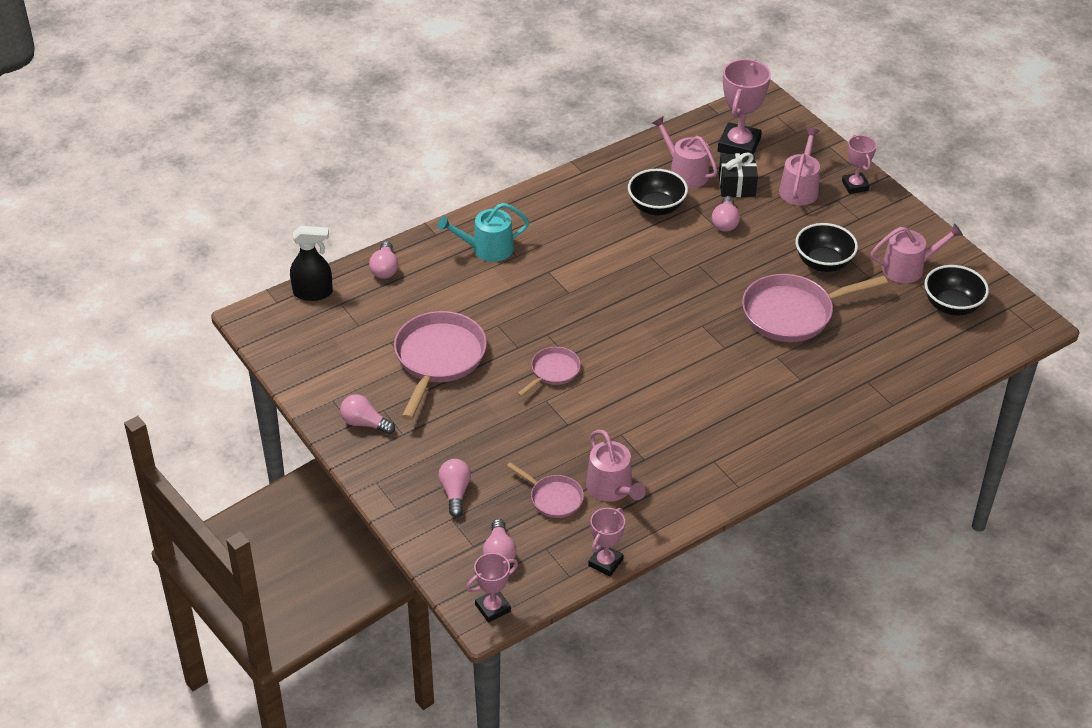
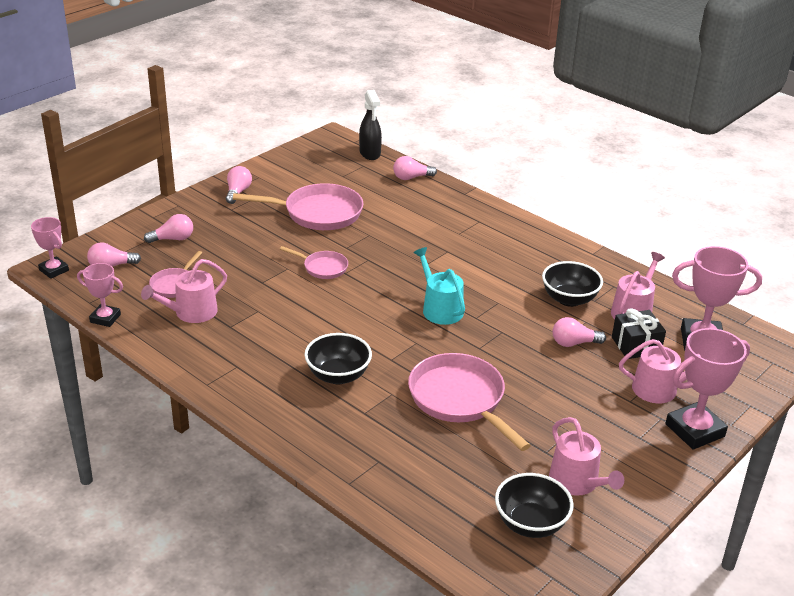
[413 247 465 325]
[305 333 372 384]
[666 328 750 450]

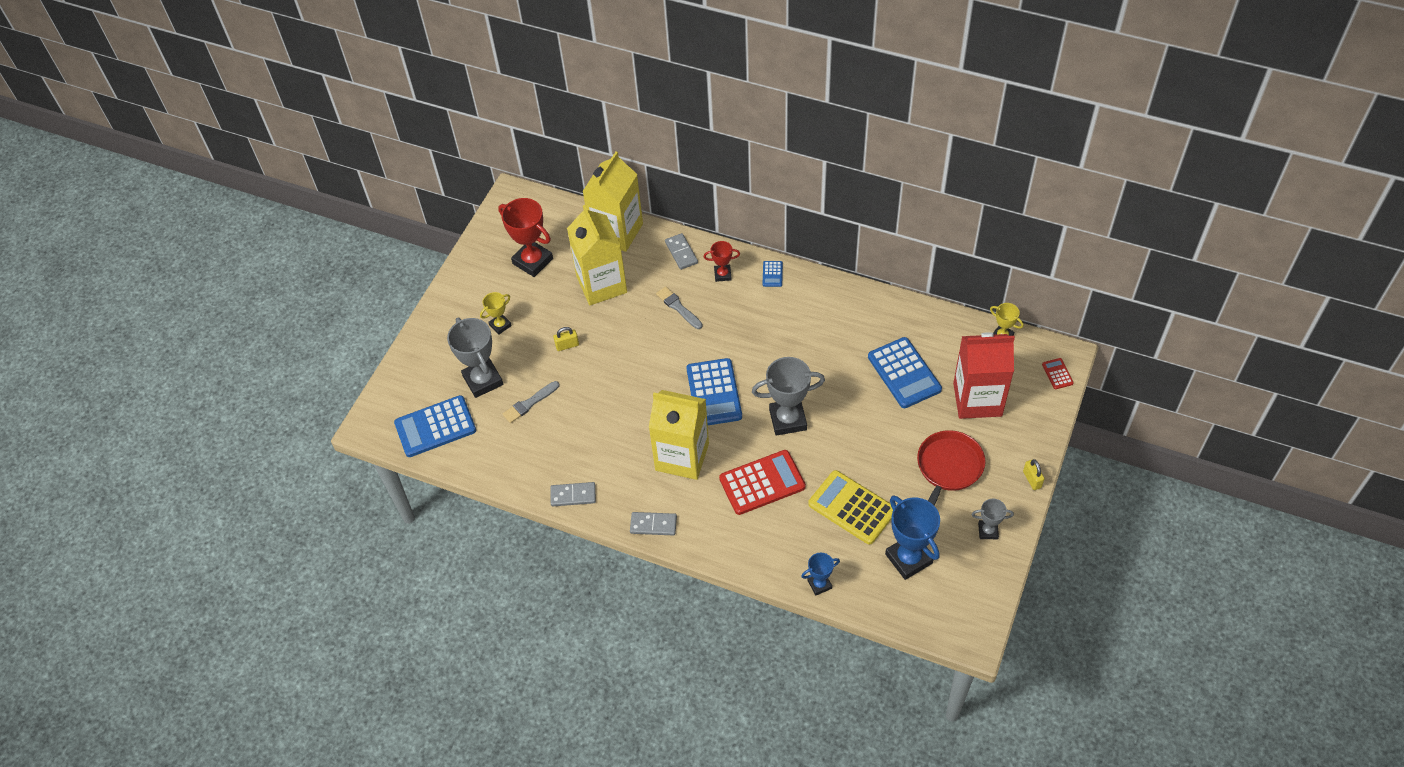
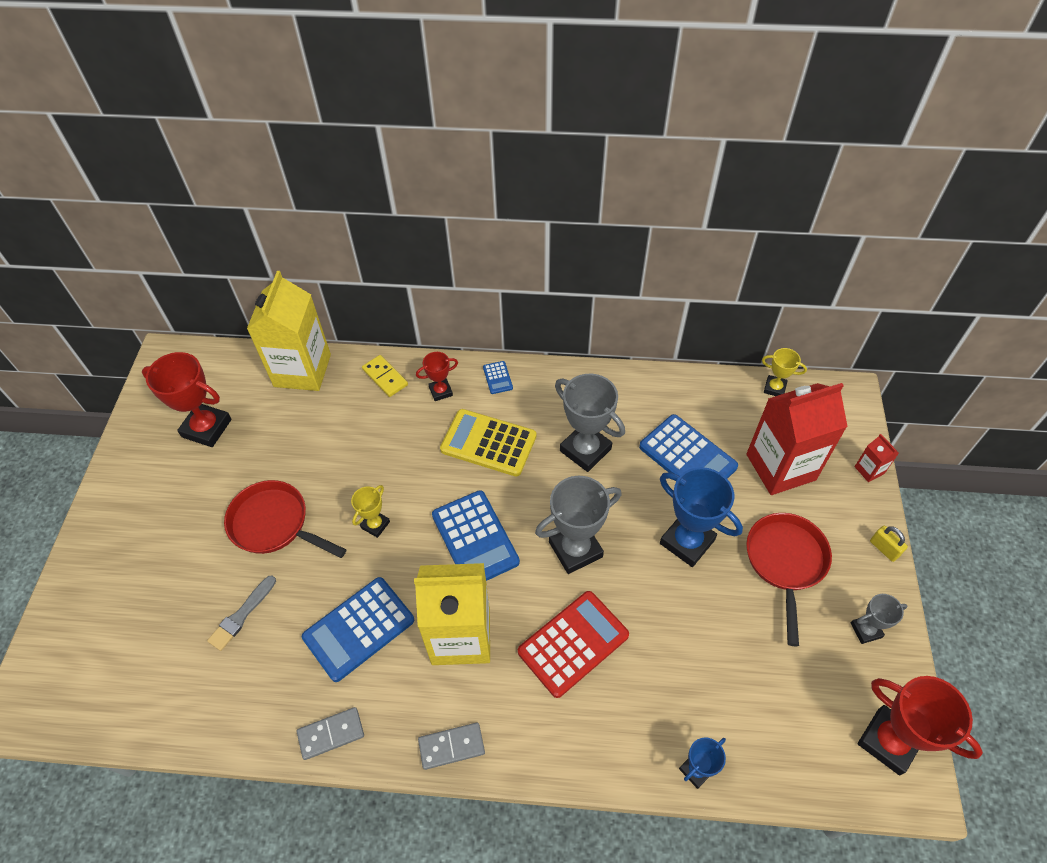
[567 205 627 305] (first image)
[656 286 703 329] (first image)
[1042 358 1074 389] (first image)
[854 434 899 482]
[858 676 983 775]
[302 577 414 682]
[555 374 625 472]
[351 485 390 538]
[440 409 536 476]
[660 467 743 567]
[224 480 346 558]
[362 355 408 397]

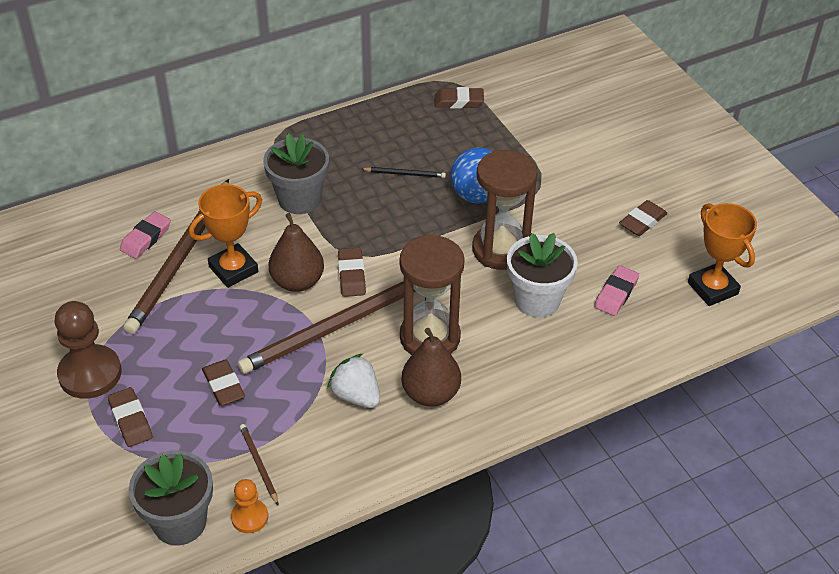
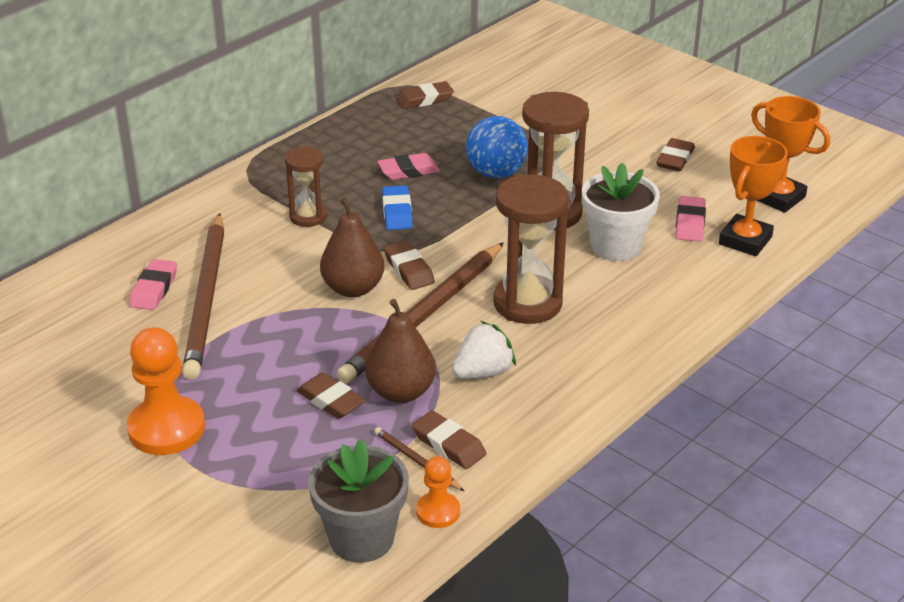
[382 185 413 230]
[412 410 486 469]
[719 136 788 256]
[365 299 436 403]
[285 146 327 227]
[377 153 440 180]
[127 327 205 455]
[452 321 516 379]

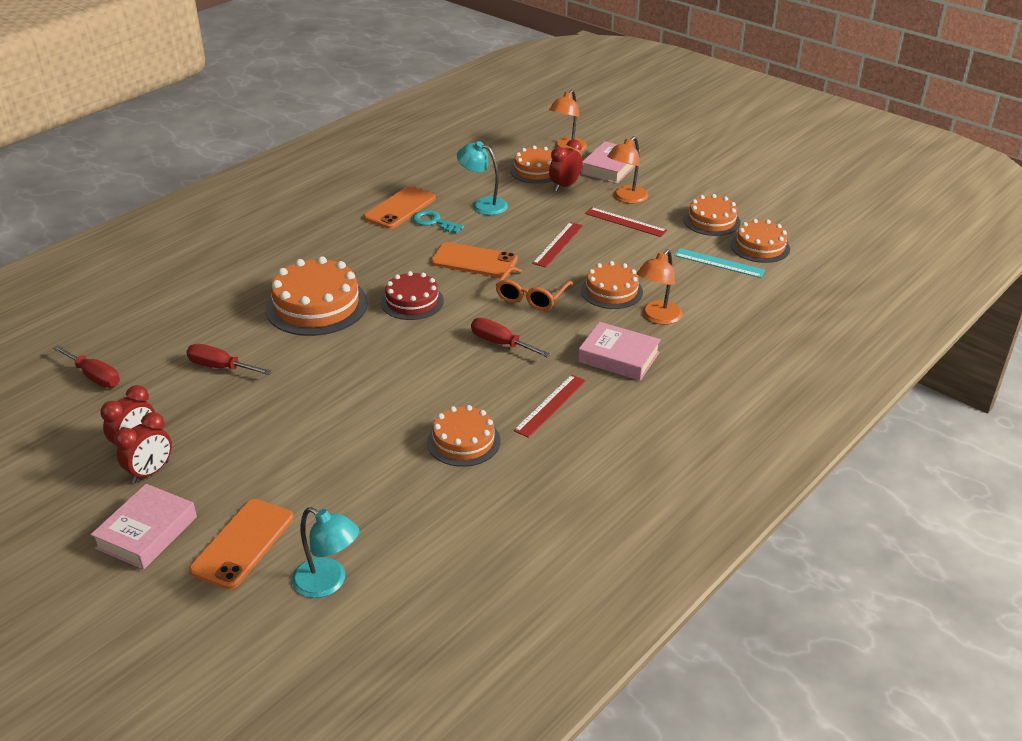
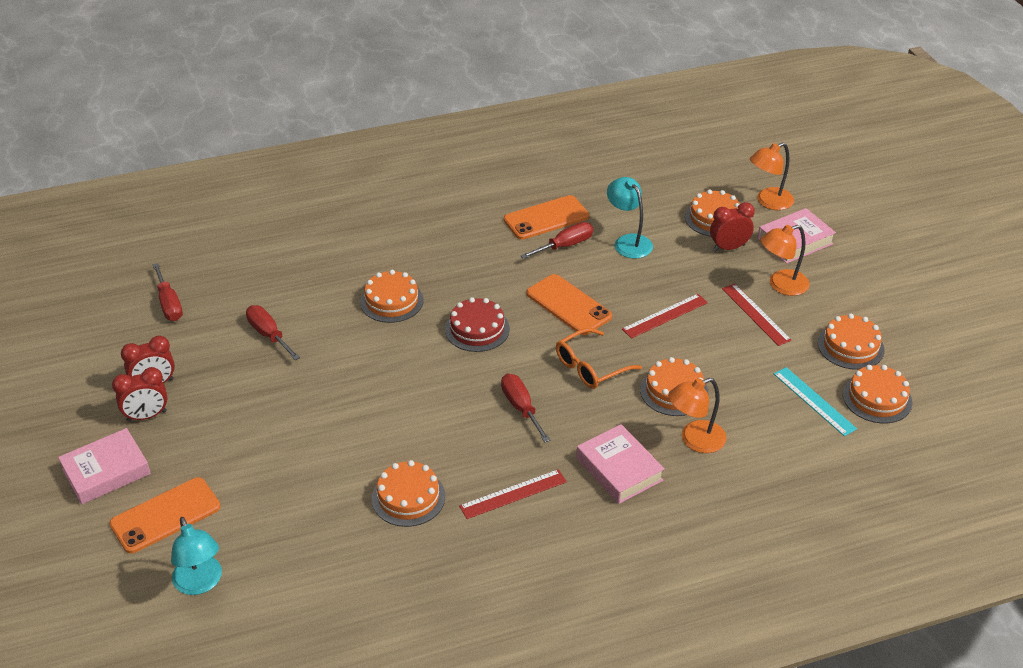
[521 222 593 259]
[360 270 424 323]

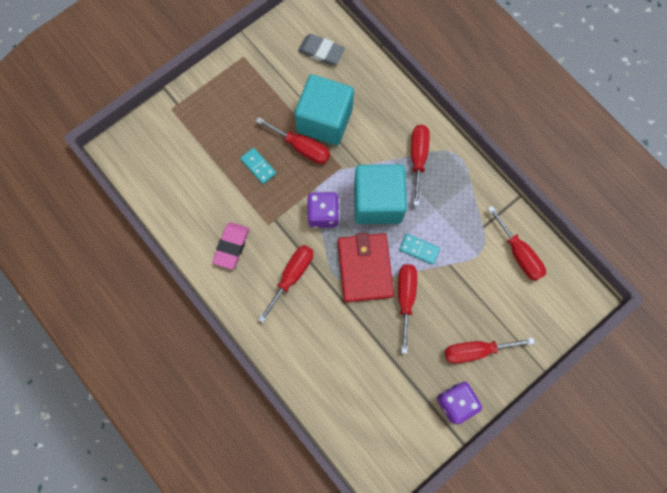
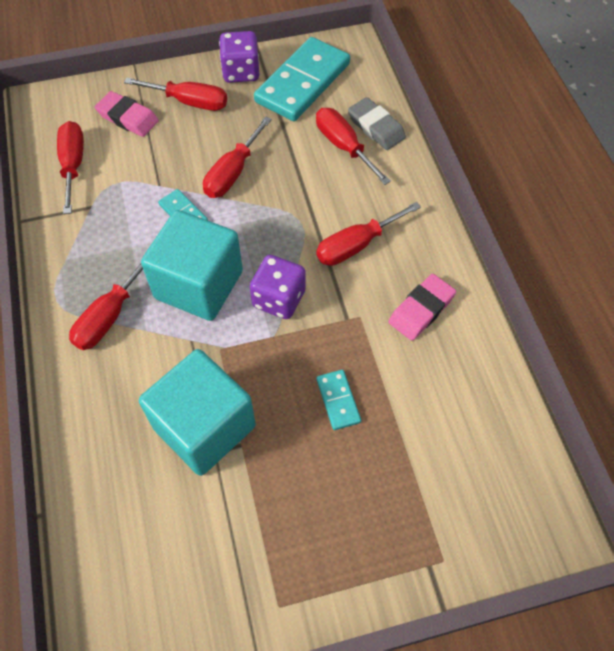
[338 233 394 302] (first image)
[95 91 159 137]
[254 37 350 121]
[316 108 391 185]
[348 97 406 150]

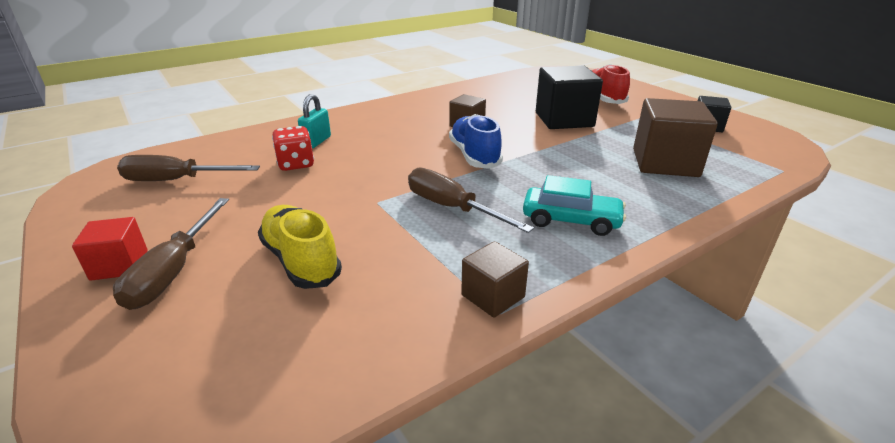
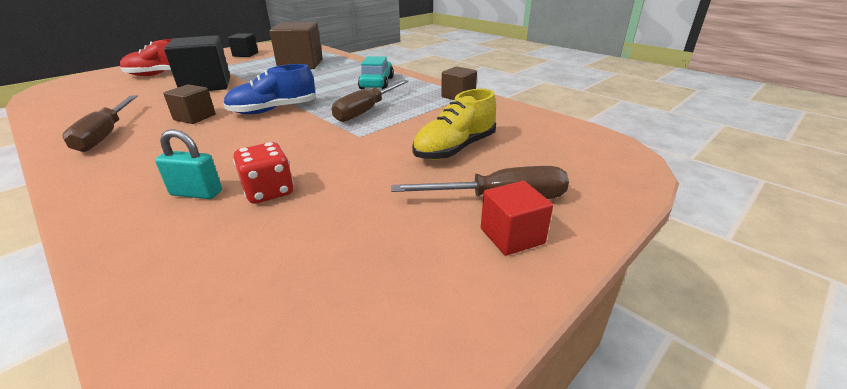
[62 95 138 152]

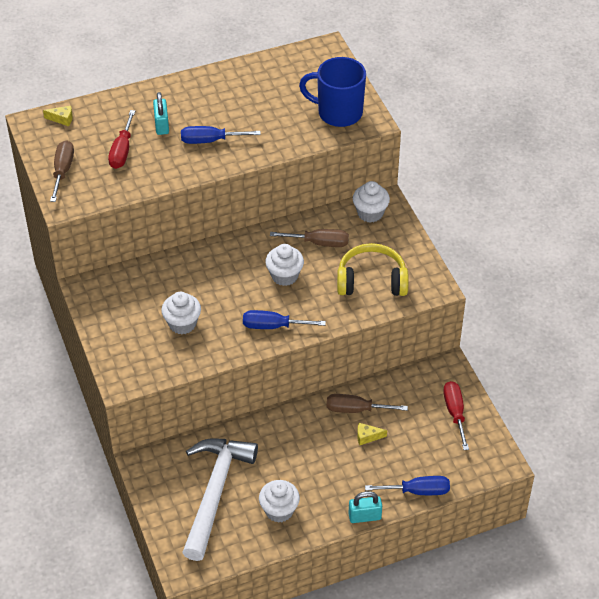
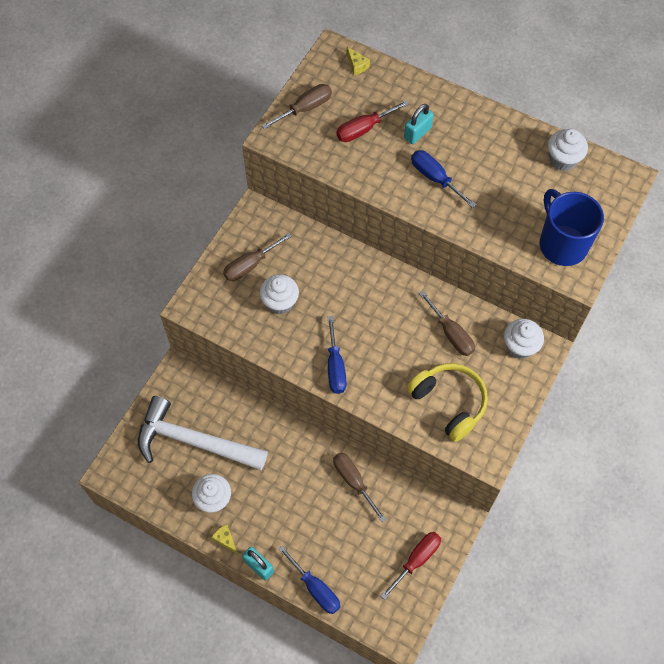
[223 233 292 281]
[548 129 588 171]
[211 524 238 554]
[138 396 268 470]
[327 316 347 394]

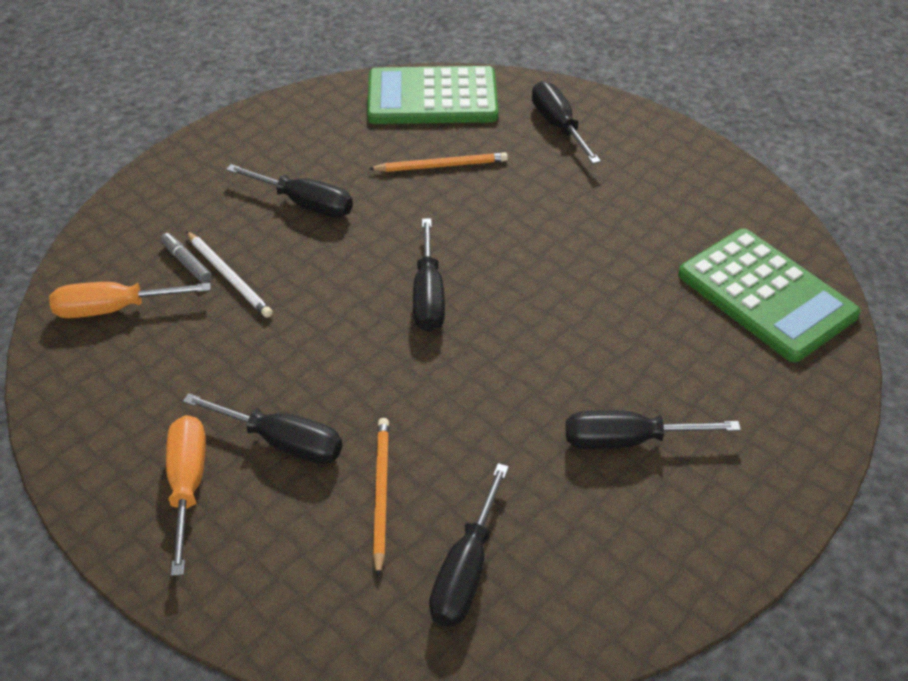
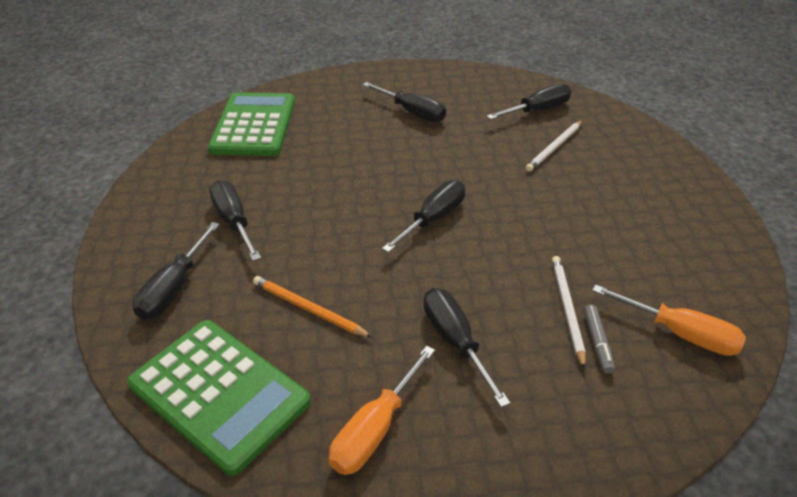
[329 346 435 475]
[209 180 261 261]
[526 121 582 172]

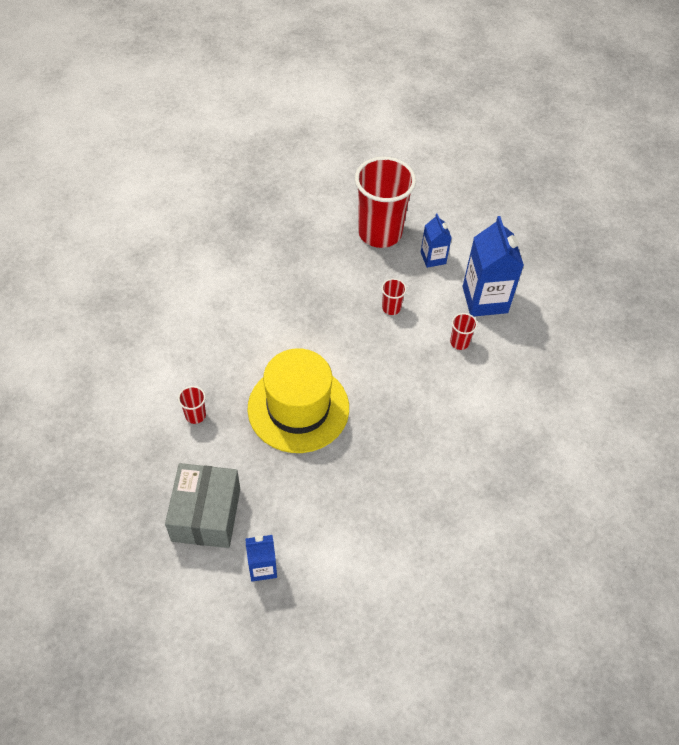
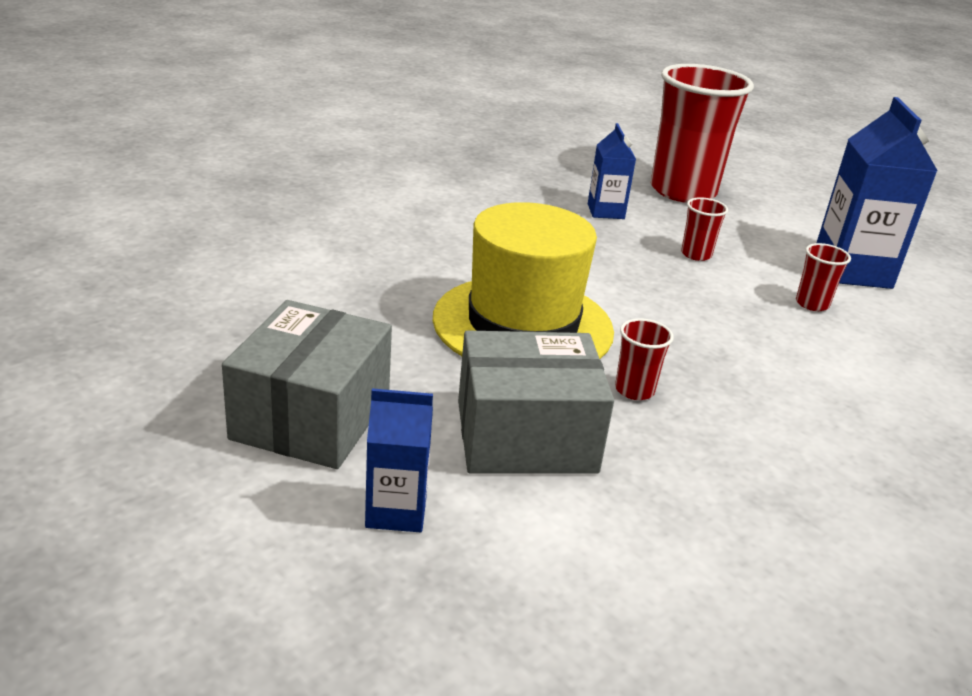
[458 330 614 474]
[615 318 674 400]
[588 123 636 219]

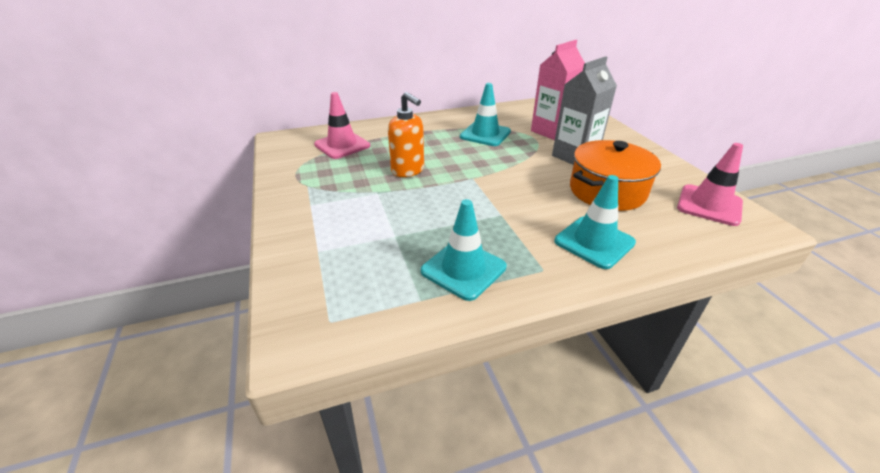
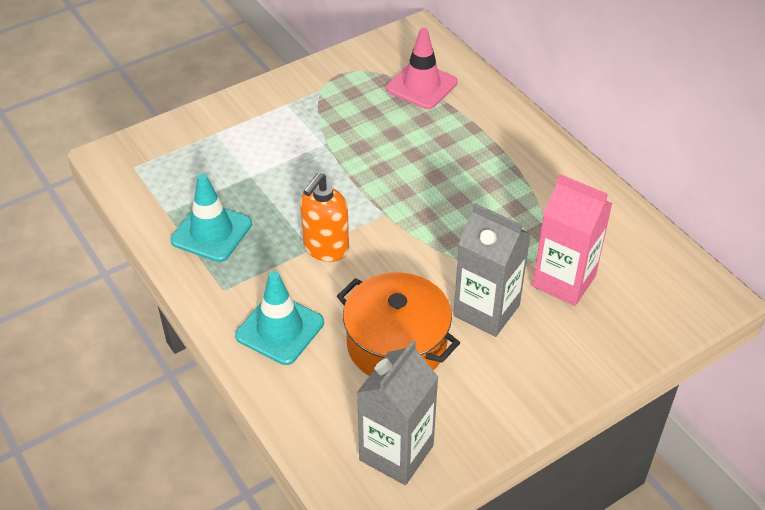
[460 83 511 146] (first image)
[300 173 349 262]
[357 340 438 485]

